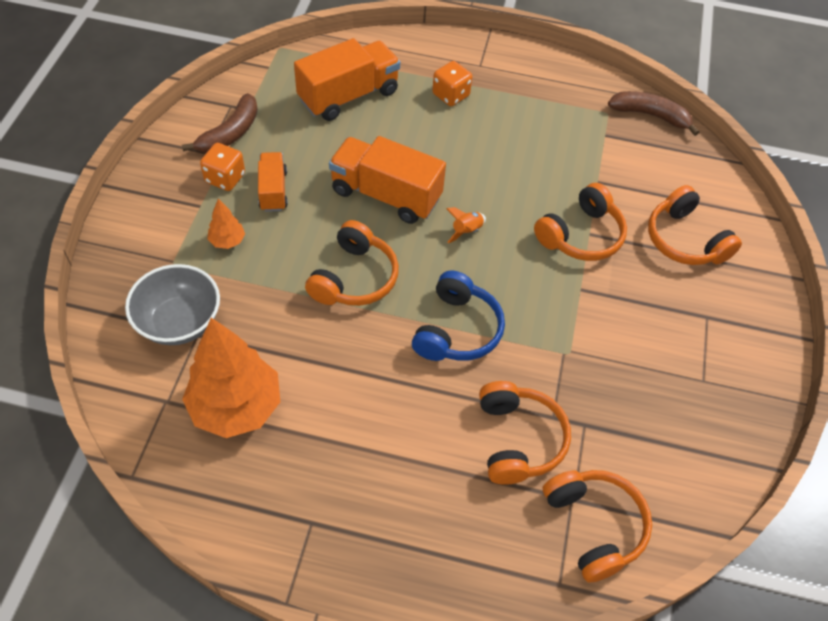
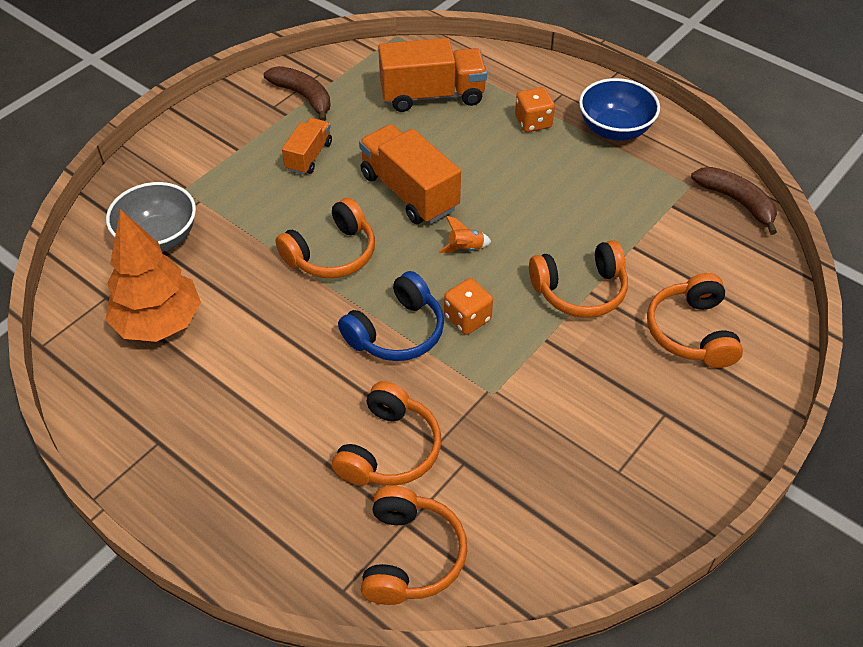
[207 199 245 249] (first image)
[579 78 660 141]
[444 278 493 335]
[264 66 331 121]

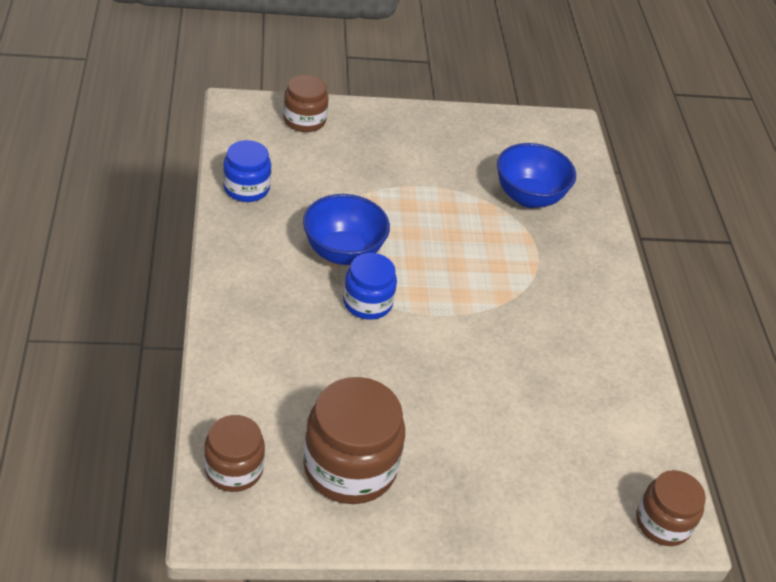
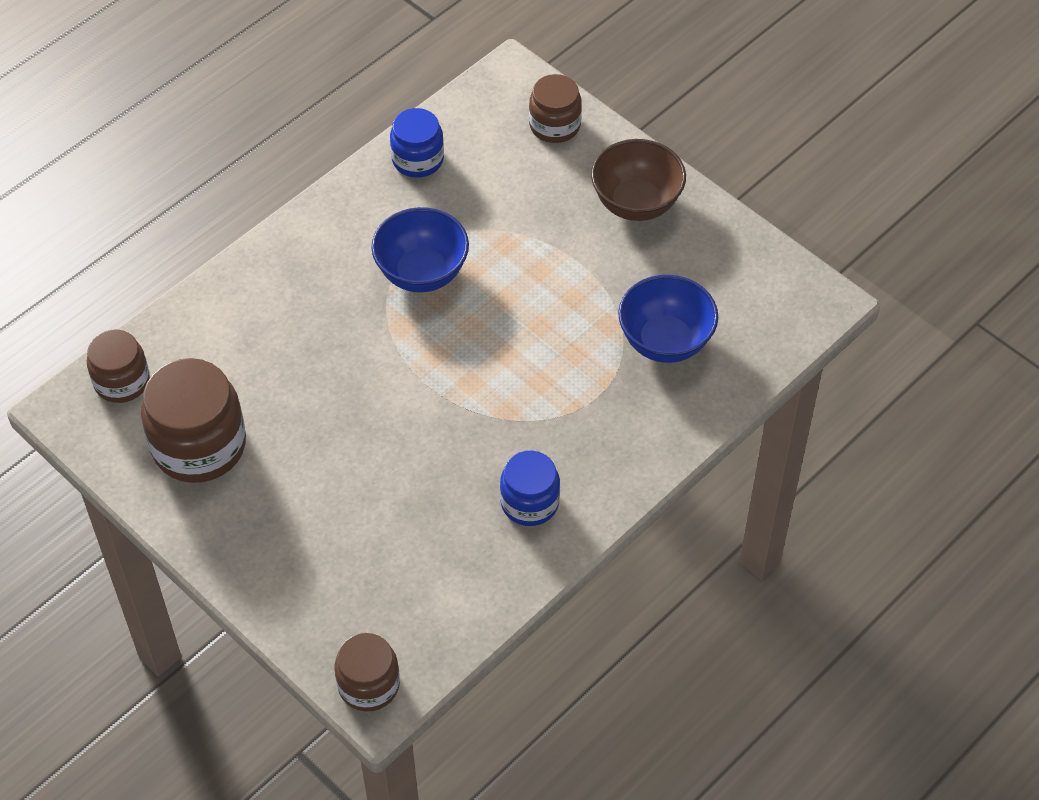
[591 139 686 221]
[500 451 560 526]

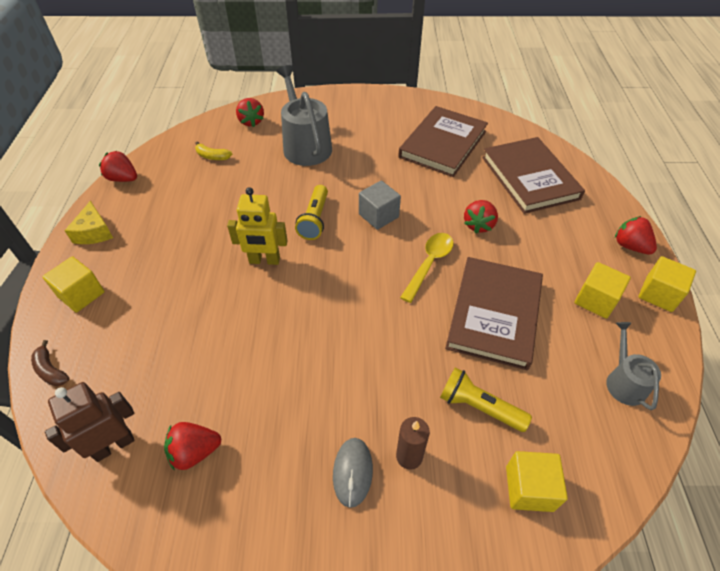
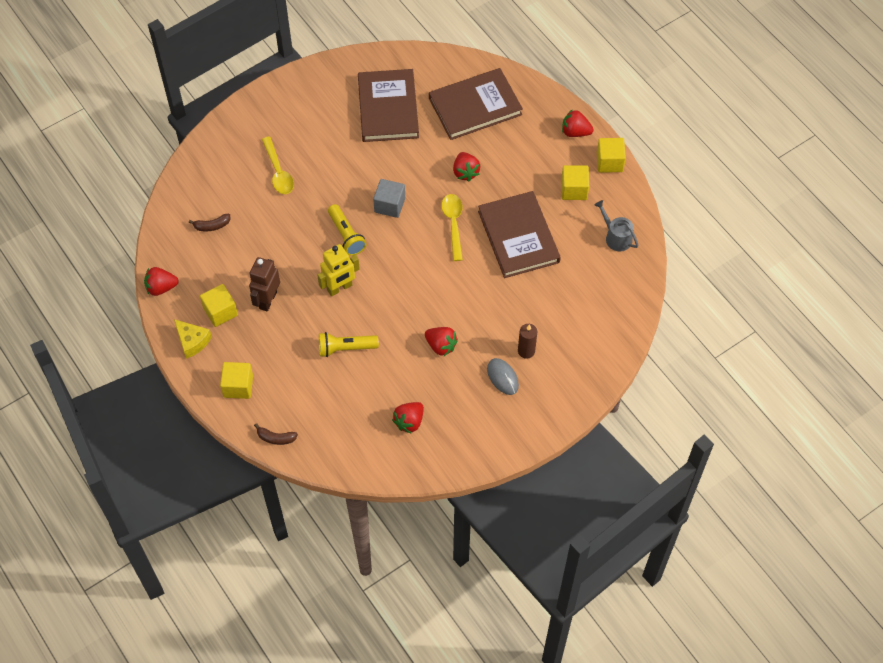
[249 257 280 312]
[425 327 458 356]
[319 332 379 357]
[200 284 238 327]
[262 136 294 194]
[189 214 230 232]
[429 68 523 140]

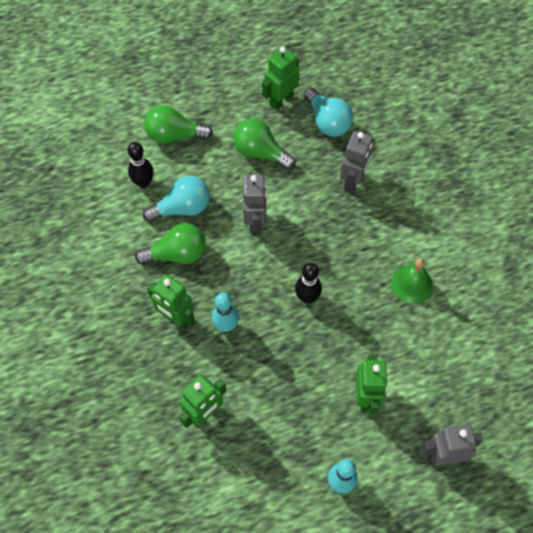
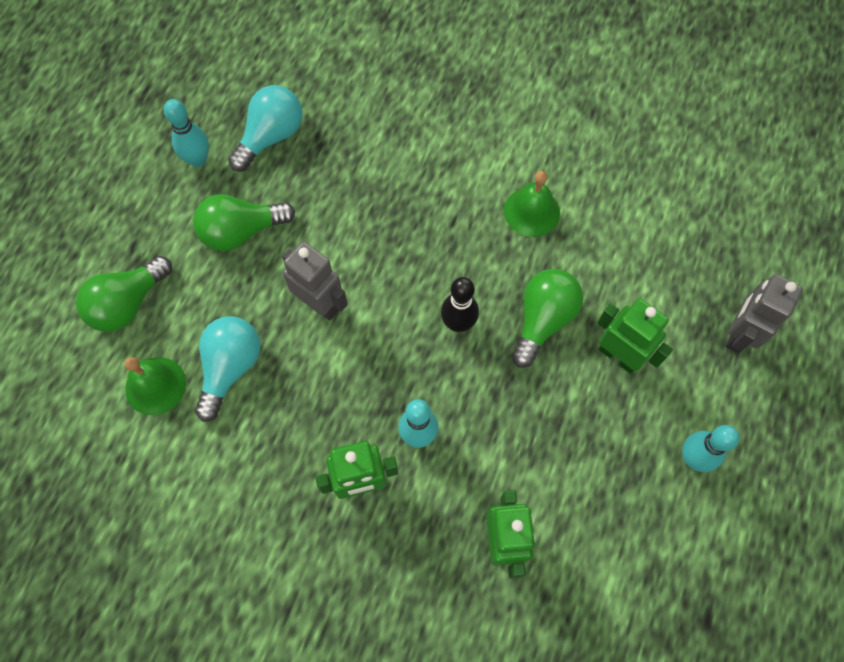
[340 131 372 193] (first image)
[511 269 583 368]
[125 357 186 415]
[164 99 209 167]
[228 85 303 172]

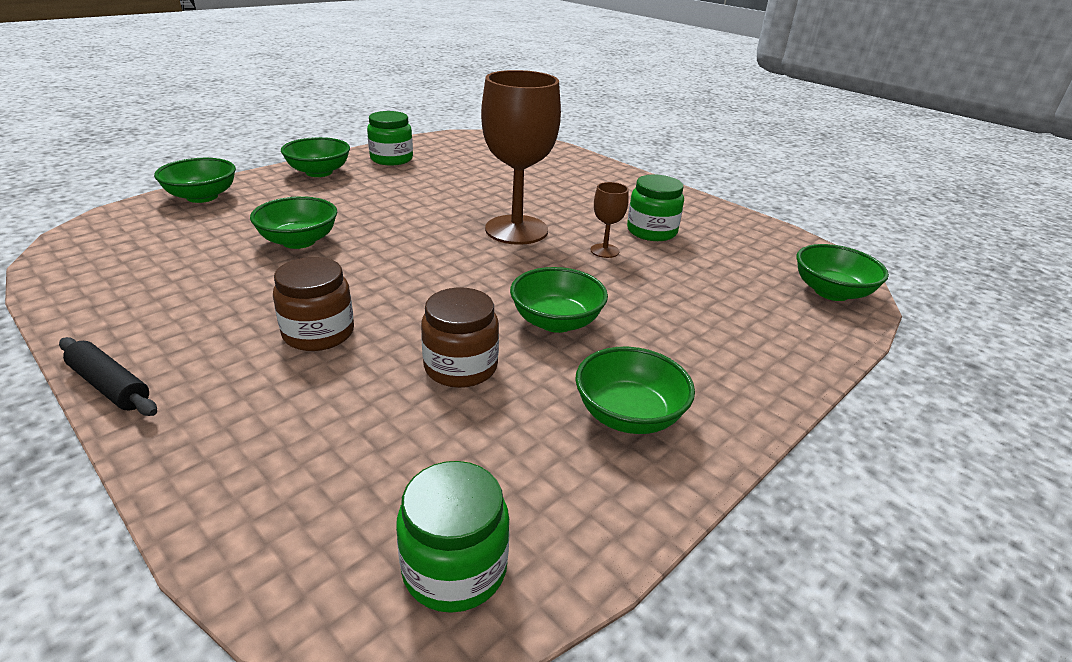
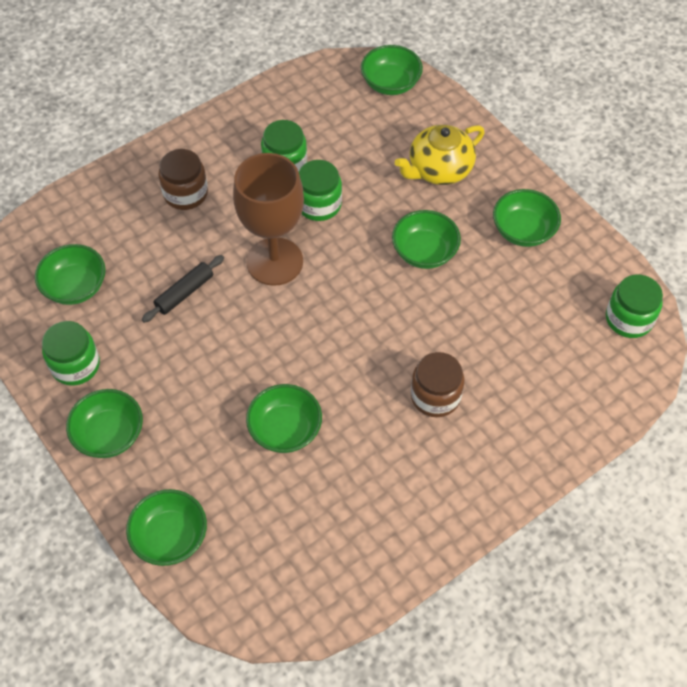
[35 244 106 305]
[395 125 485 185]
[142 255 224 323]
[159 149 208 210]
[298 160 342 221]

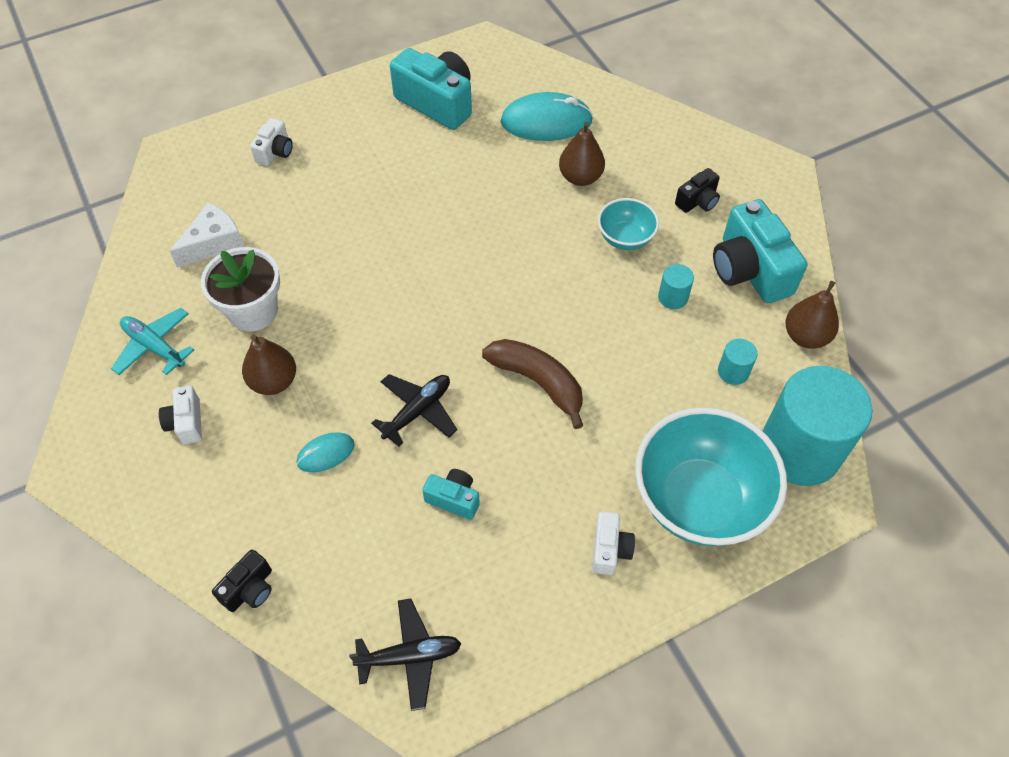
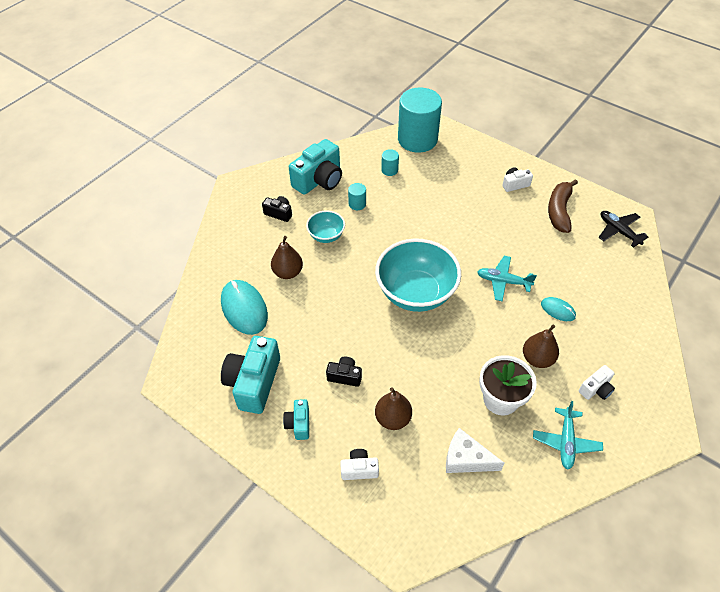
[326 356 362 387]
[283 399 309 440]
[548 179 578 233]
[375 238 461 312]
[375 387 412 430]
[477 256 537 301]

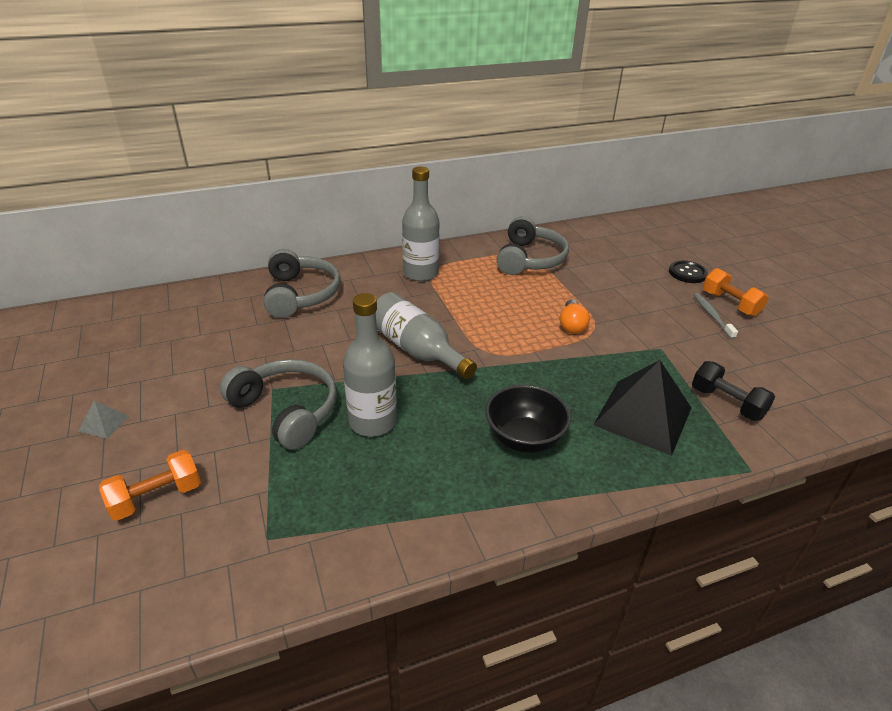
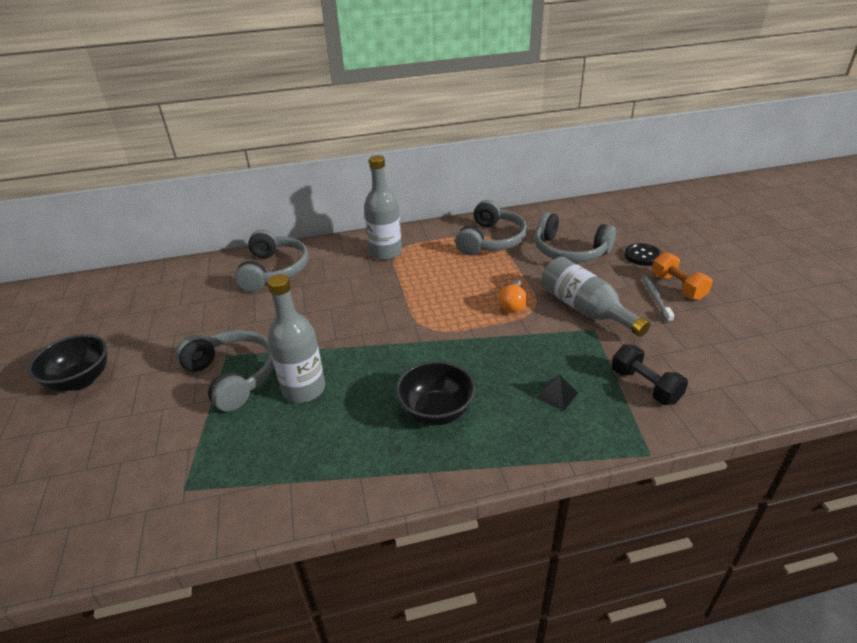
[99 450 201 521] (first image)
[535 212 616 262]
[542 257 650 337]
[28 334 107 391]
[536 375 578 411]

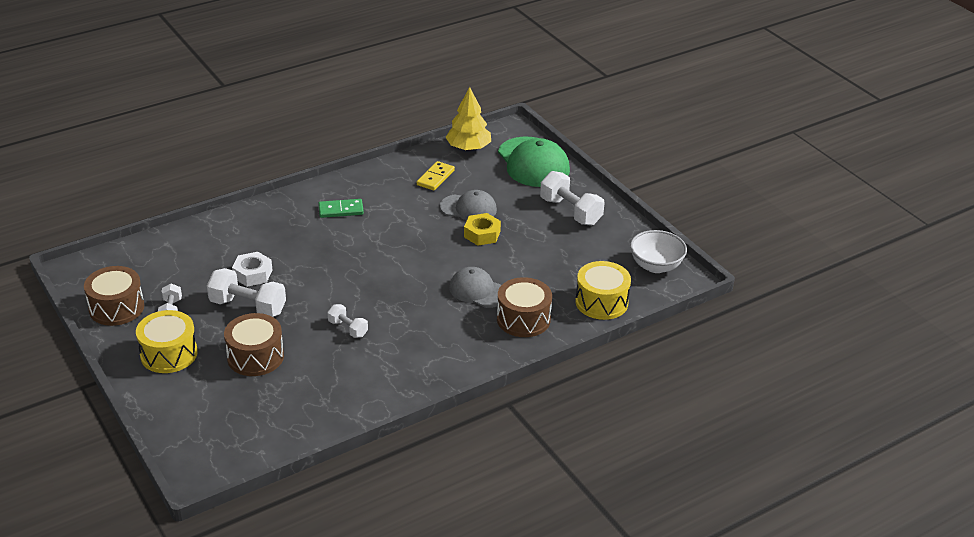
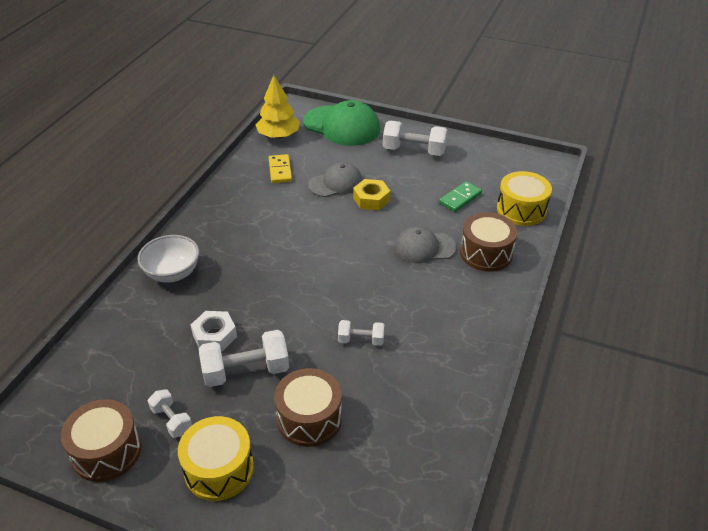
[439 181 482 212]
[138 235 199 283]

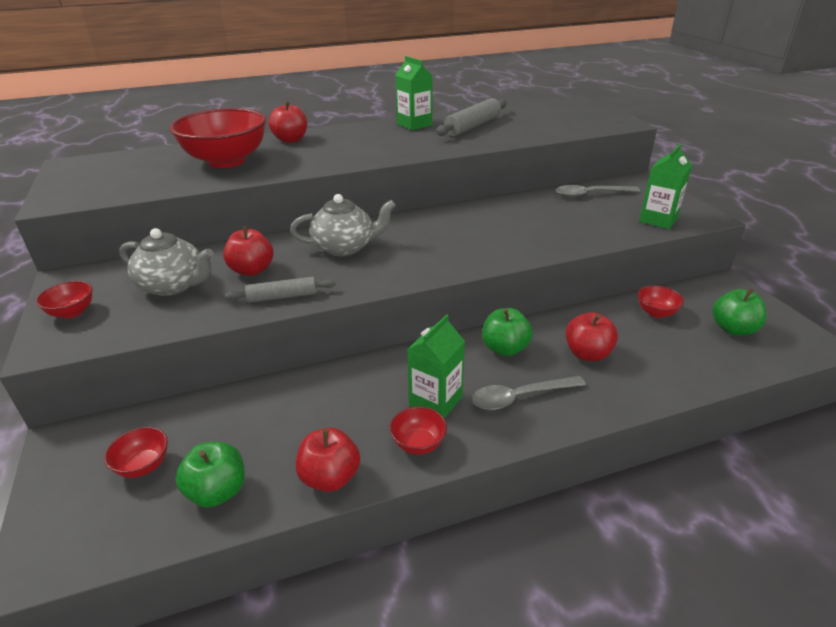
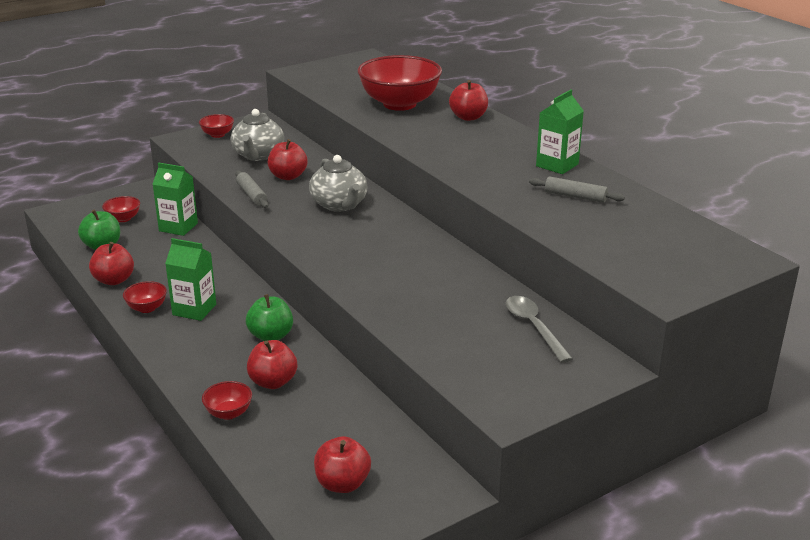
[471 376 586 410] (first image)
[202 381 252 420]
[153 162 198 236]
[314 436 371 493]
[529 176 625 203]

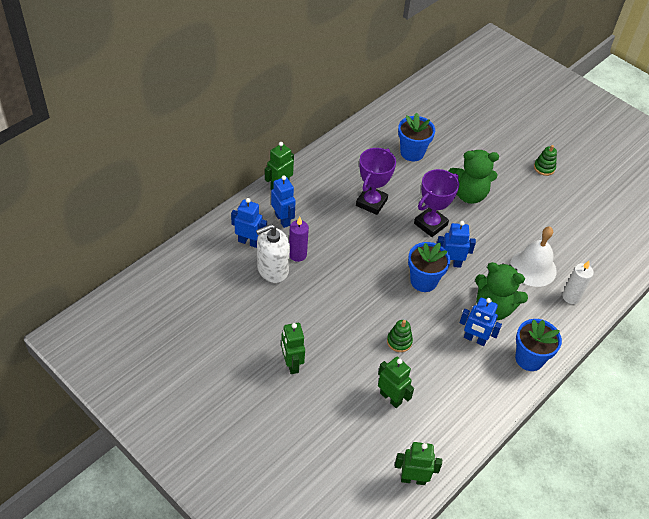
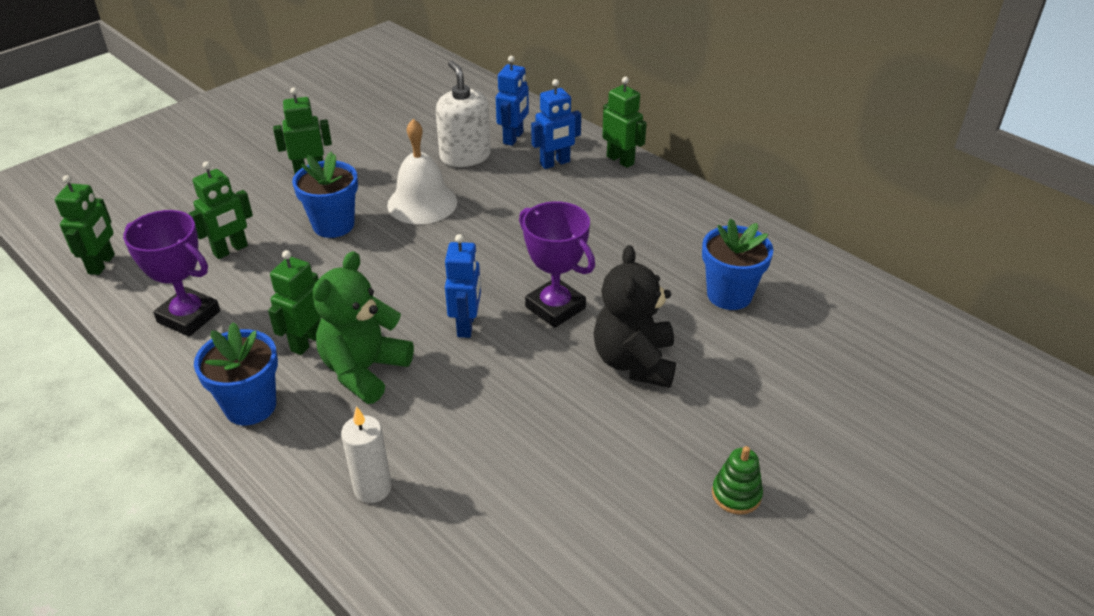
[289 217 309 262] (first image)
[387 320 413 352] (first image)
[123 210 220 337]
[292 152 358 238]
[387 119 457 224]
[594 245 676 388]
[268 250 321 355]

